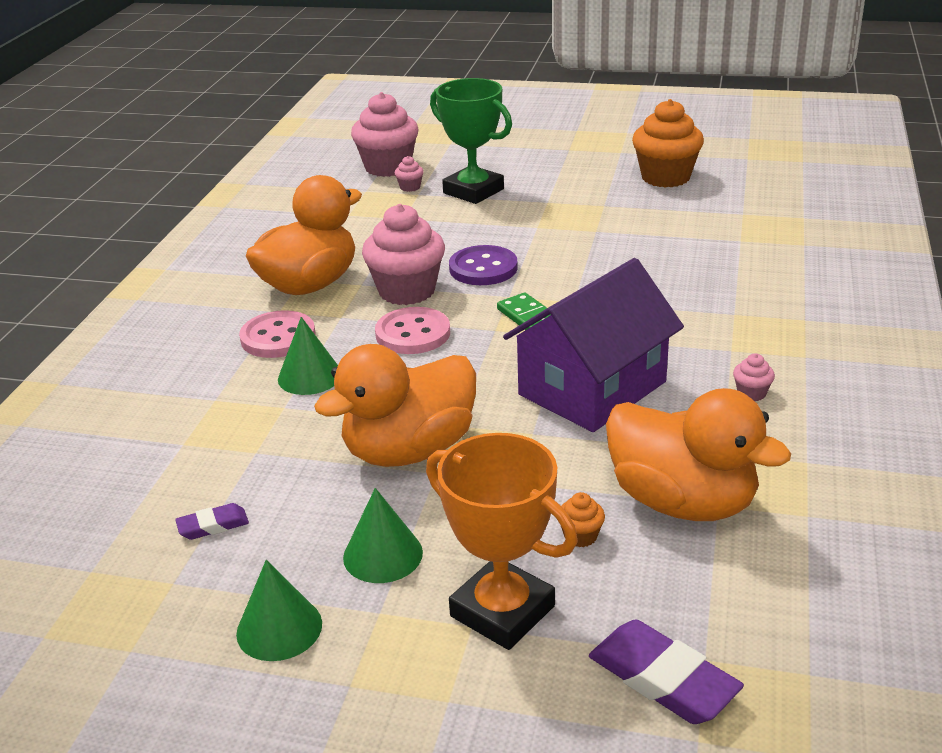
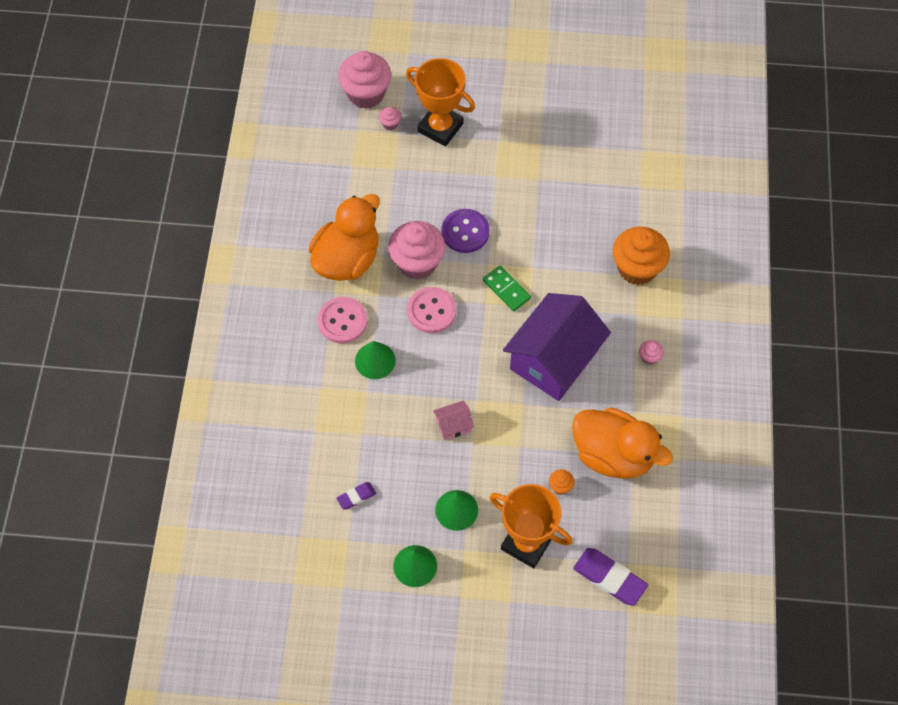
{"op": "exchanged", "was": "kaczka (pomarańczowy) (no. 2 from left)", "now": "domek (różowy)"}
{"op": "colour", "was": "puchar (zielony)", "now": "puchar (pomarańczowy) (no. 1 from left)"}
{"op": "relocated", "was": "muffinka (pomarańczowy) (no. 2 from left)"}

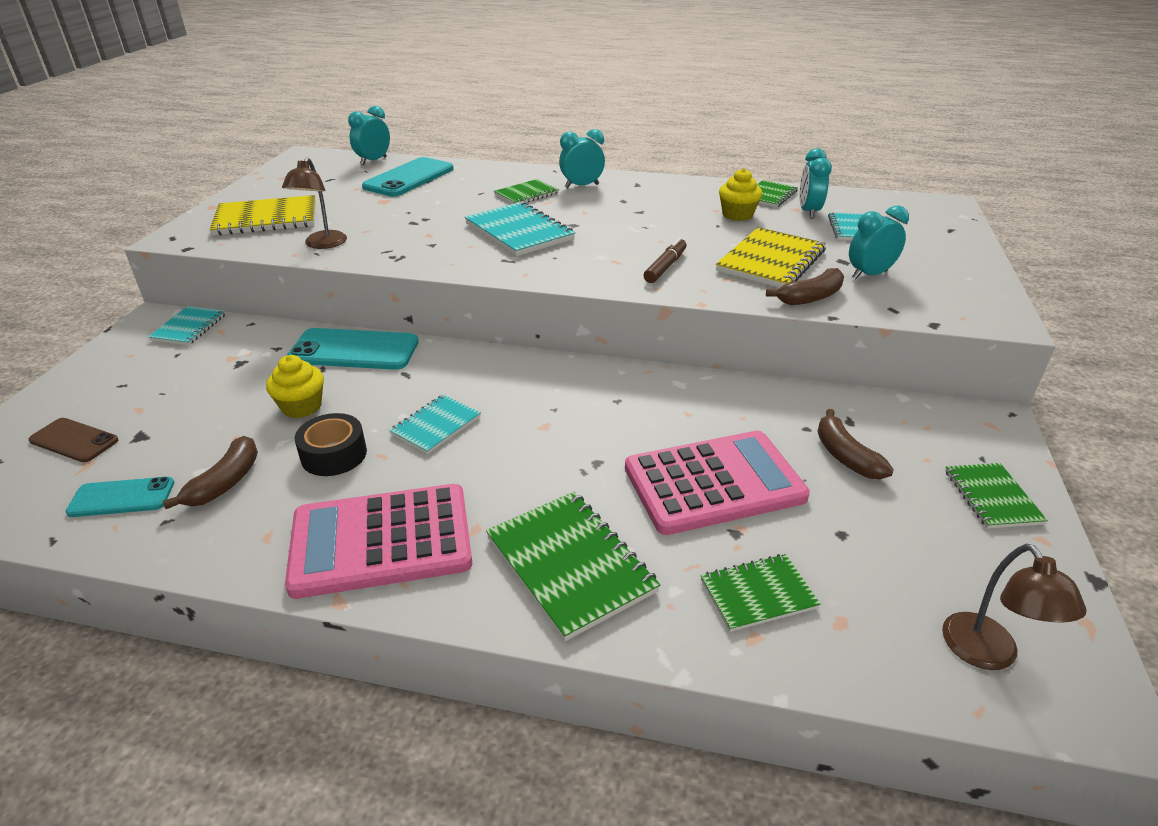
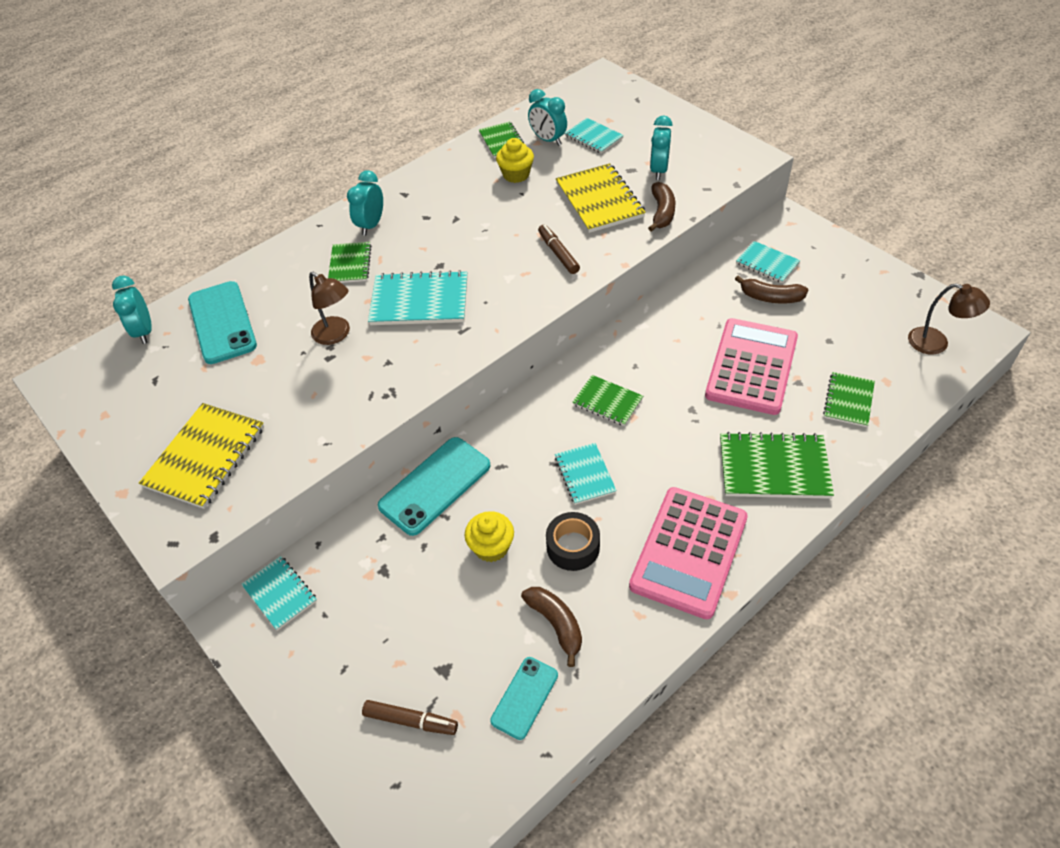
{"op": "exchanged", "was": "telefon (brązowy)", "now": "flamaster (brązowy) (no. 1 from left)"}
{"op": "relocated", "was": "lampka (brązowy) (no. 1 from left)"}
{"op": "relocated", "was": "zeszyt (zielony) (no. 5 from left in the first image)", "now": "zeszyt (zielony) (no. 3 from left)"}
{"op": "appeared", "now": "zeszyt (turkusowy) (no. 5 from left)"}

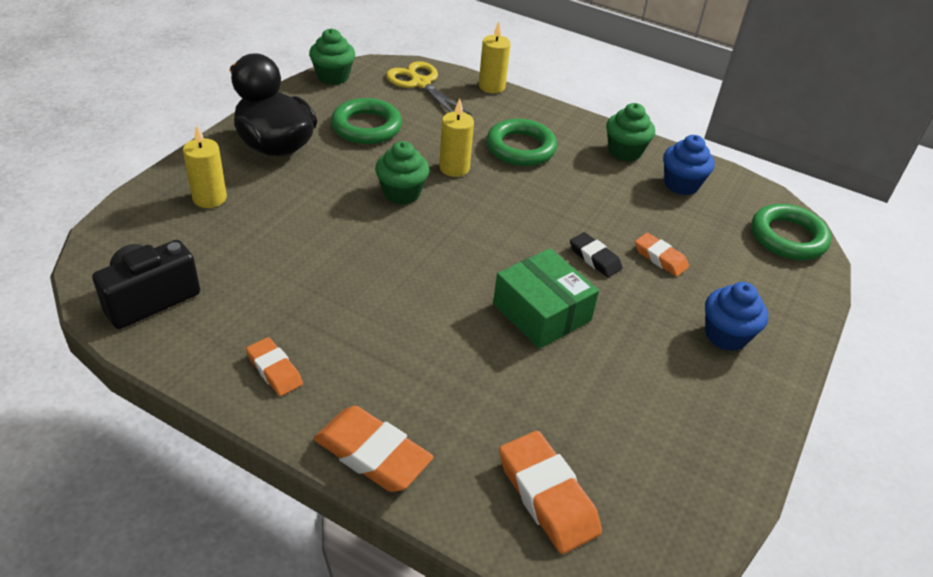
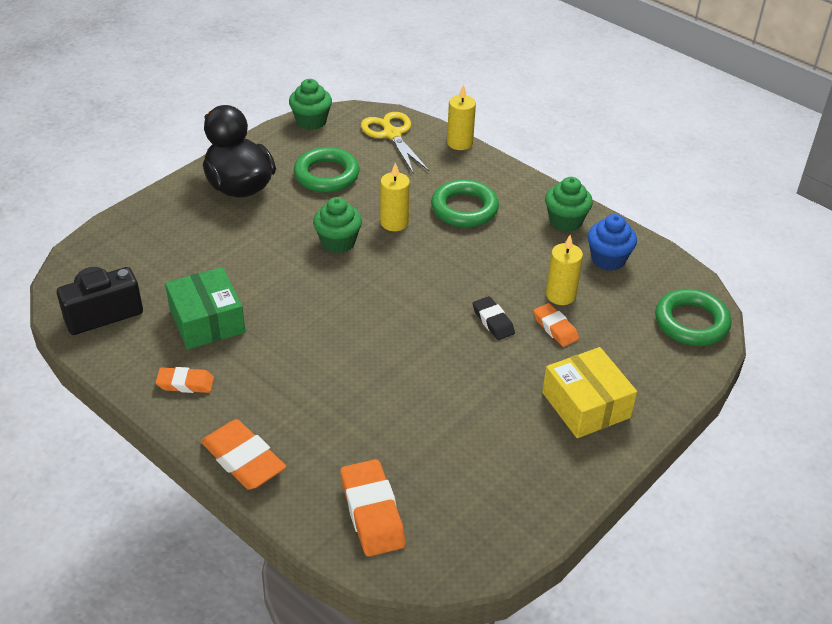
{"op": "relocated", "was": "świeca (żółty) (no. 1 from left in the first image)", "now": "świeca (żółty) (no. 3 from left)"}
{"op": "spun", "was": "gumka do mazania (pomarańczowy) (no. 1 from left)", "clockwise": -60}
{"op": "relocated", "was": "pudełko (zielony)"}
{"op": "exchanged", "was": "muffinka (niebieski) (no. 2 from left)", "now": "pudełko (żółty)"}

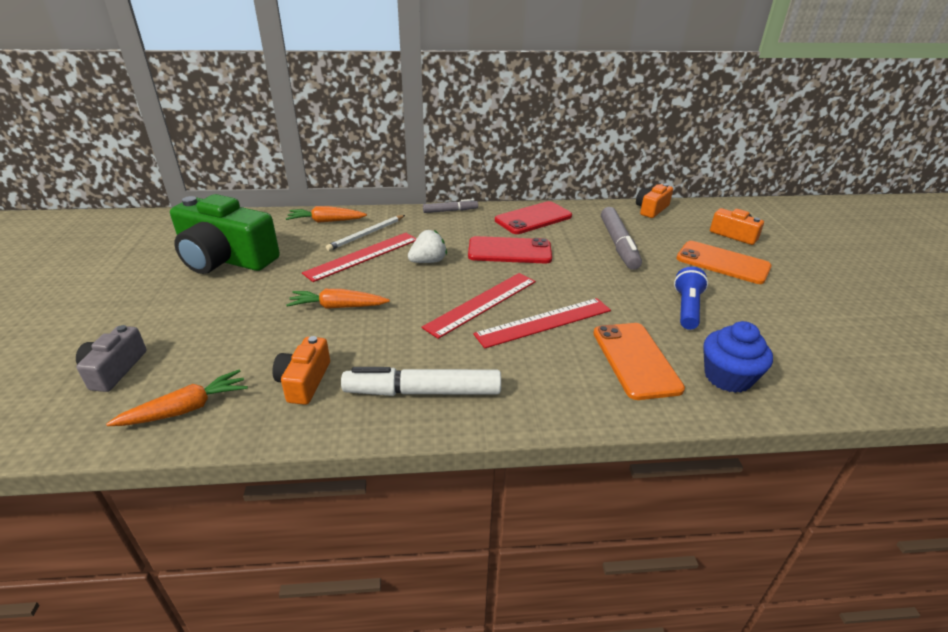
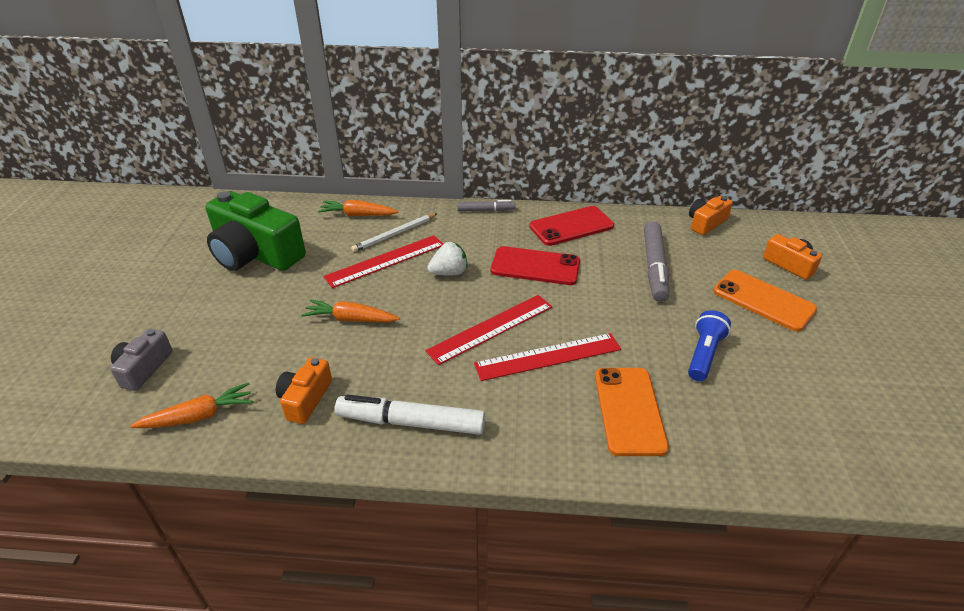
{"op": "missing", "was": "muffinka (niebieski)"}

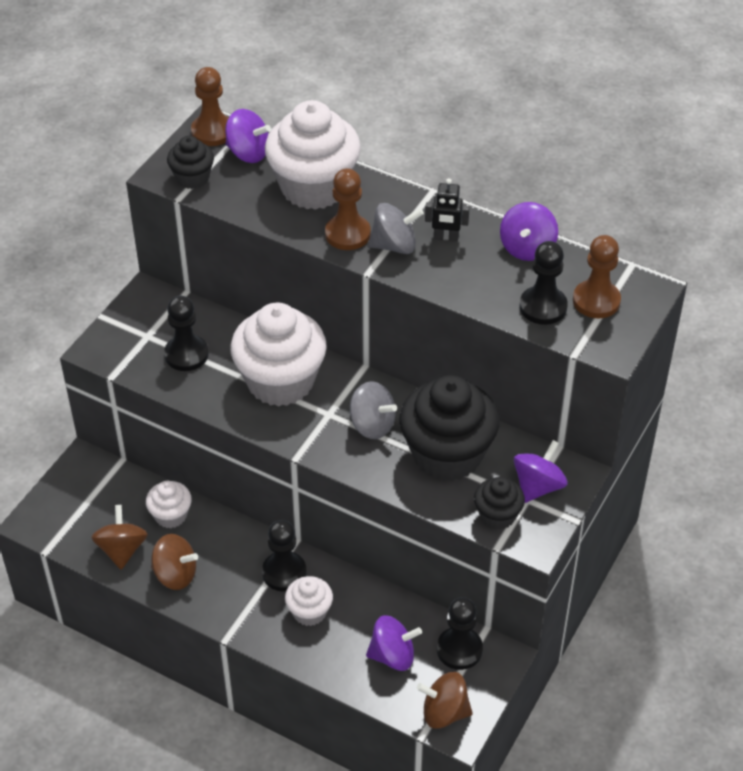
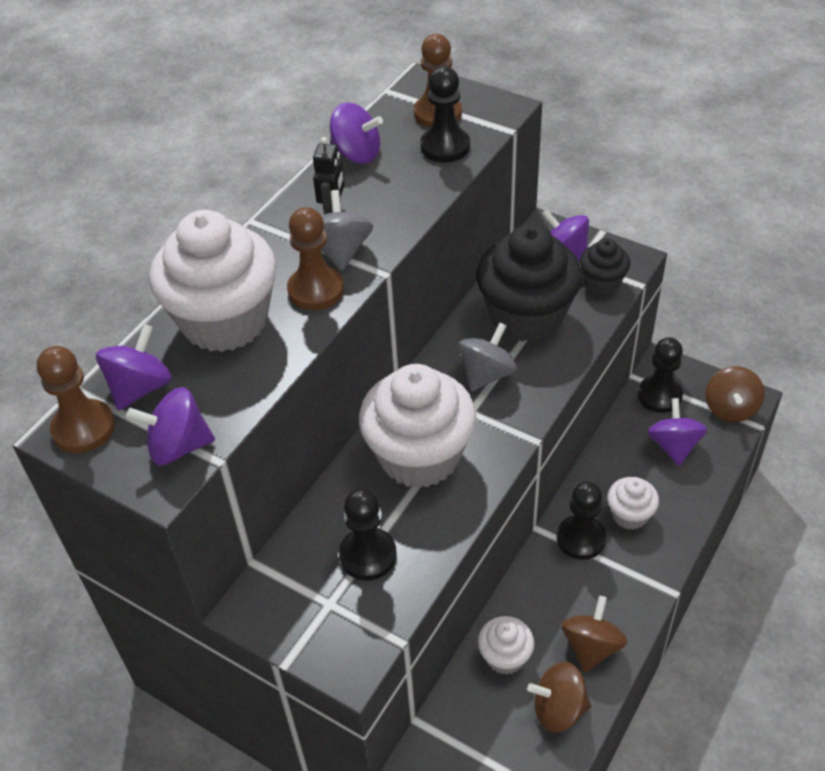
{"op": "exchanged", "was": "muffinka (czarny) (no. 1 from left)", "now": "bączek (fioletowy) (no. 2 from left)"}

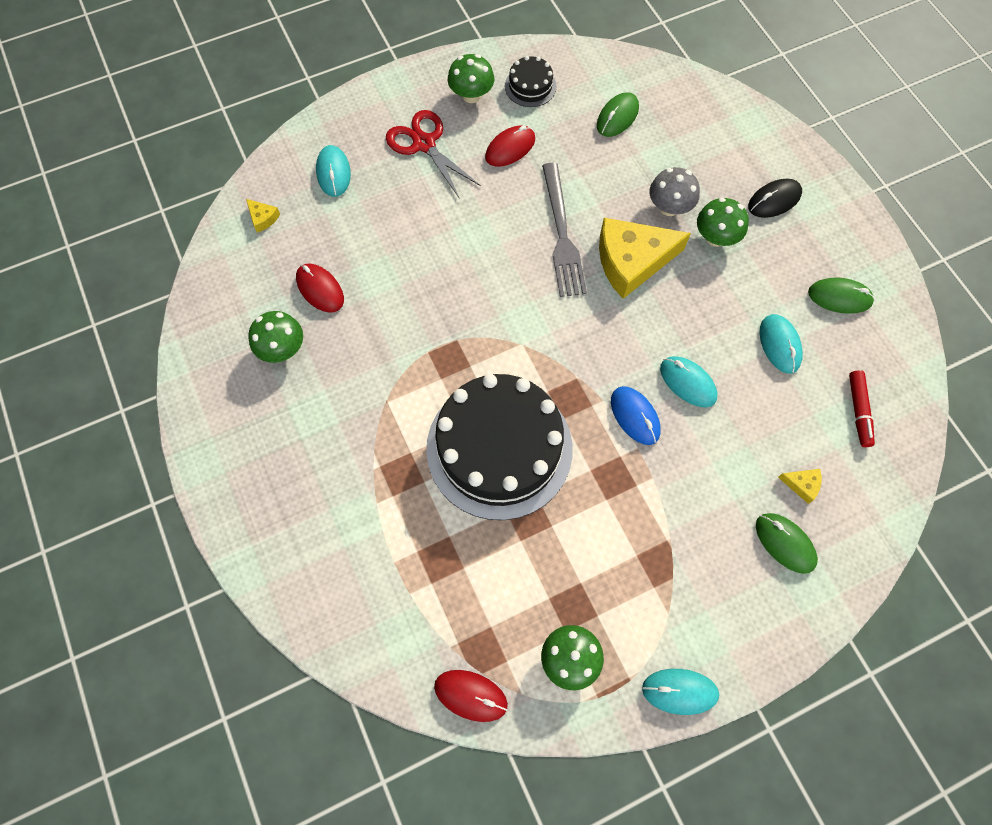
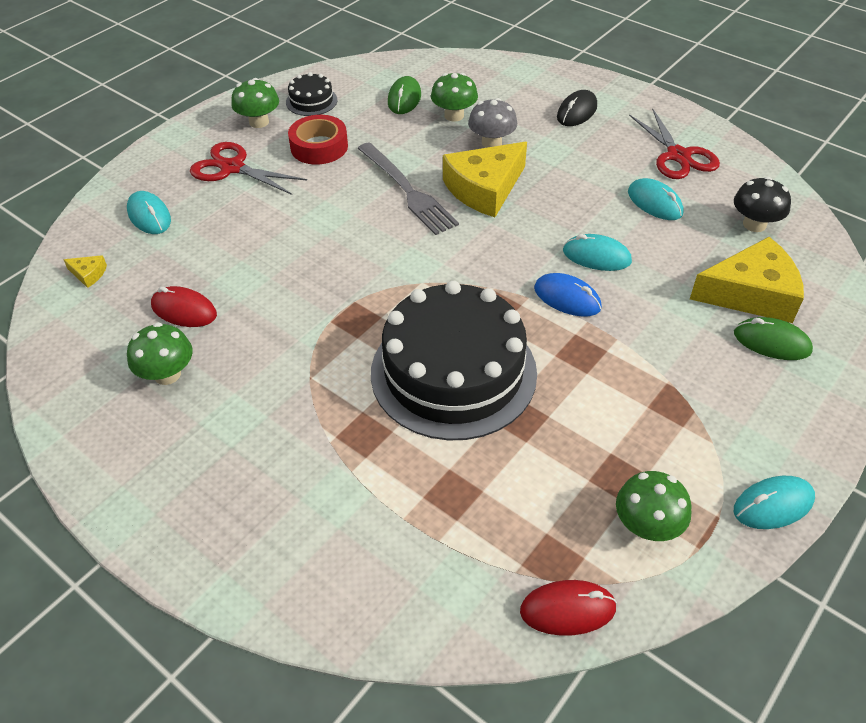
{"op": "exchanged", "was": "myszka (czerwony) (no. 3 from left)", "now": "taśma klejąca (czerwony)"}
{"op": "relocated", "was": "grzyb (zielony) (no. 4 from left in the first image)", "now": "grzyb (zielony) (no. 3 from left)"}
{"op": "size", "was": "ser (żółty) (no. 3 from left)", "ratio": 2.48}
{"op": "exchanged", "was": "myszka (zielony) (no. 3 from left)", "now": "nożyczki (czerwony) (no. 2 from left)"}
{"op": "exchanged", "was": "flamaster (czerwony)", "now": "grzyb (czarny)"}

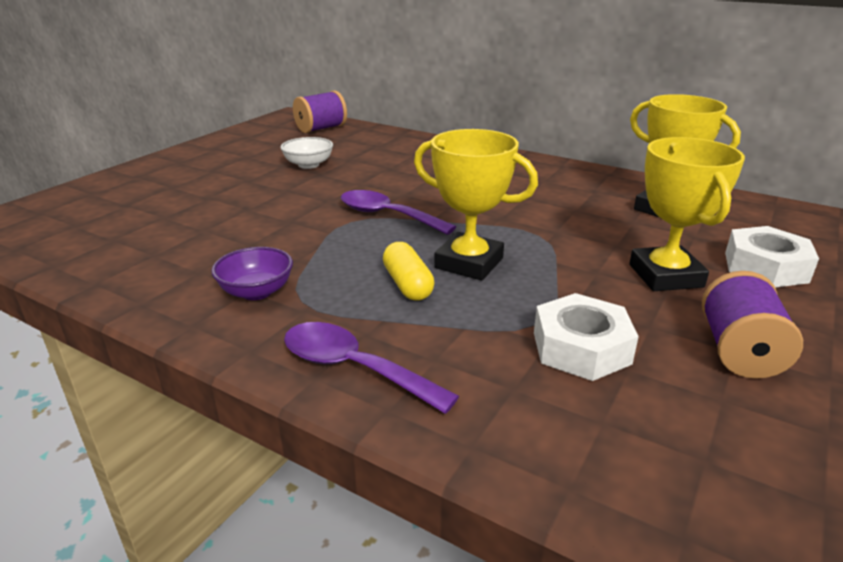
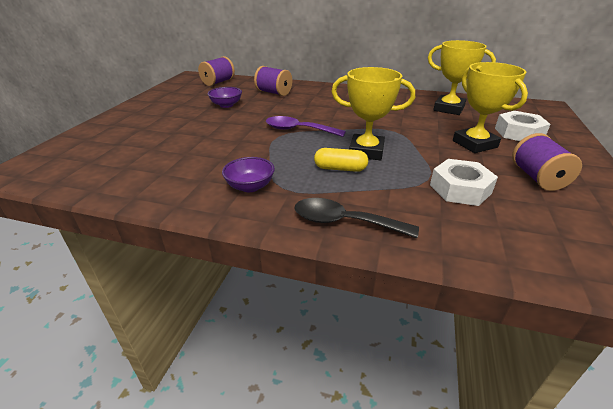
{"op": "colour", "was": "miska (biały)", "now": "miska (fioletowy) (no. 1 from left)"}
{"op": "colour", "was": "łyżka (fioletowy) (no. 1 from left)", "now": "łyżka (czarny)"}
{"op": "spun", "was": "kapsułka (żółty)", "clockwise": -45}
{"op": "appeared", "now": "szpulka (fioletowy) (no. 2 from left)"}

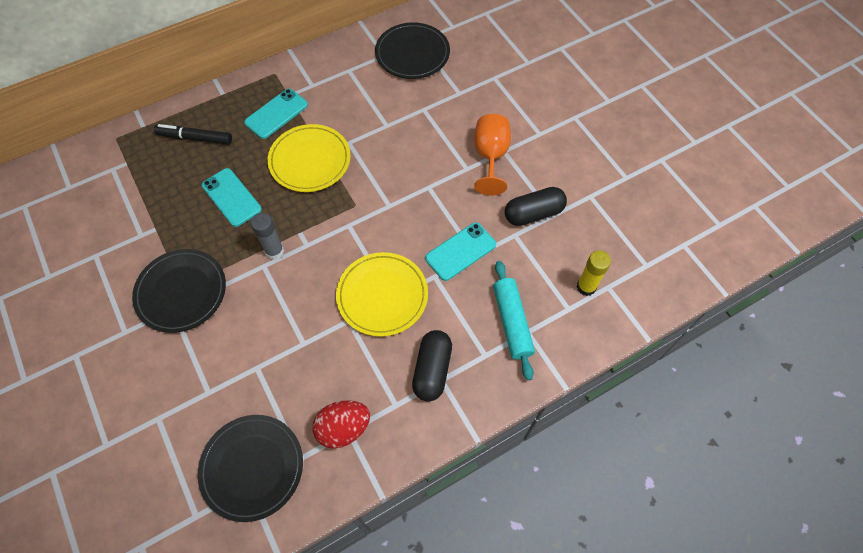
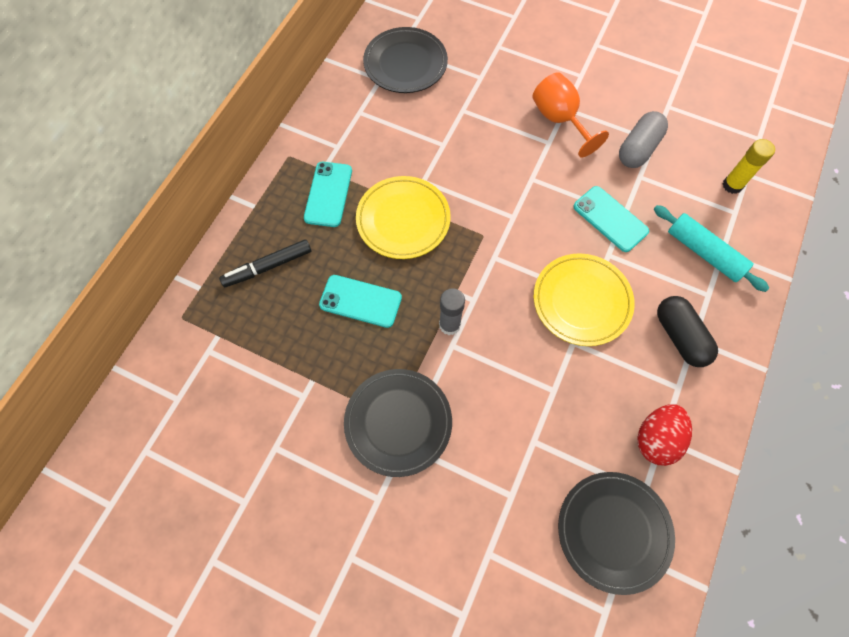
{"op": "spun", "was": "telefon (turkusowy) (no. 3 from left)", "clockwise": -60}
{"op": "colour", "was": "kapsułka (czarny) (no. 2 from left)", "now": "kapsułka (szary)"}

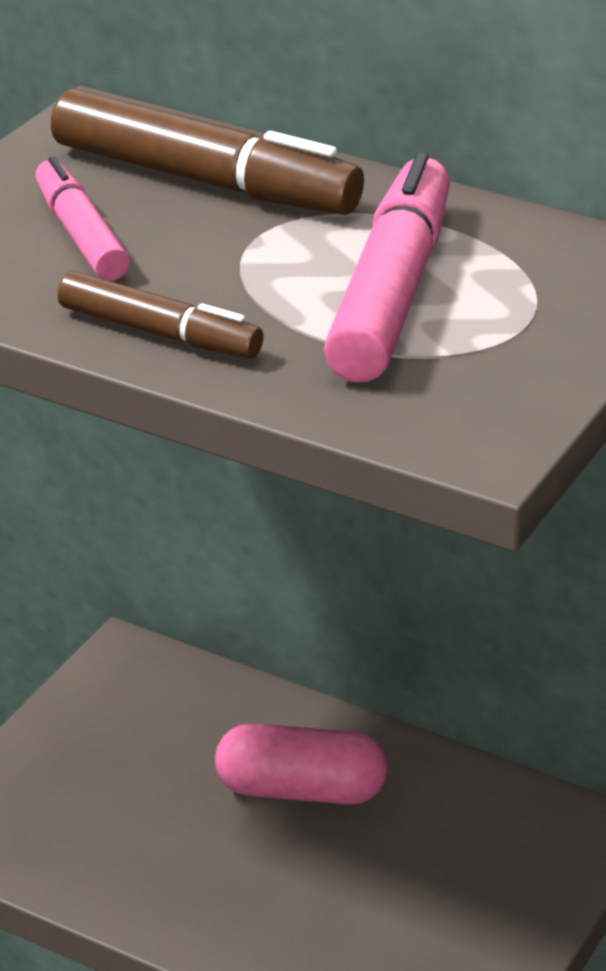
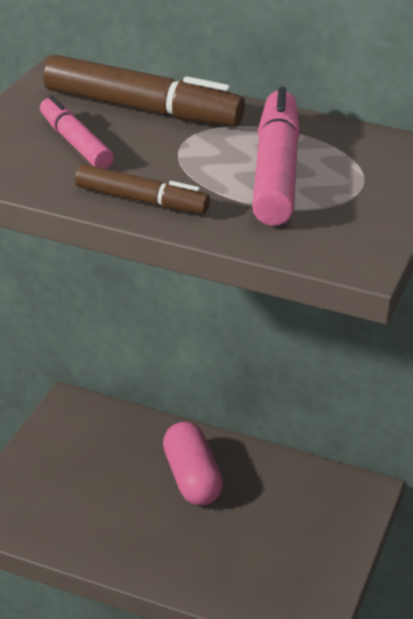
{"op": "spun", "was": "kapsułka (różowy)", "clockwise": 75}

